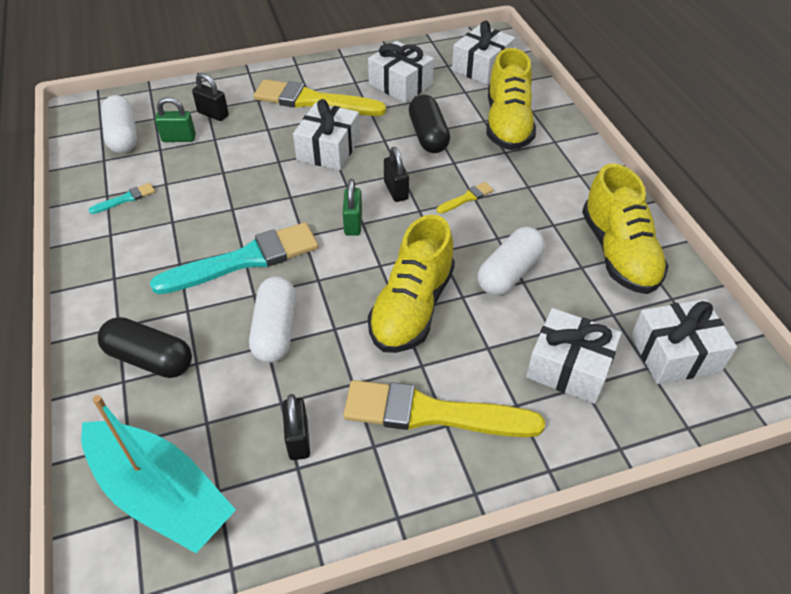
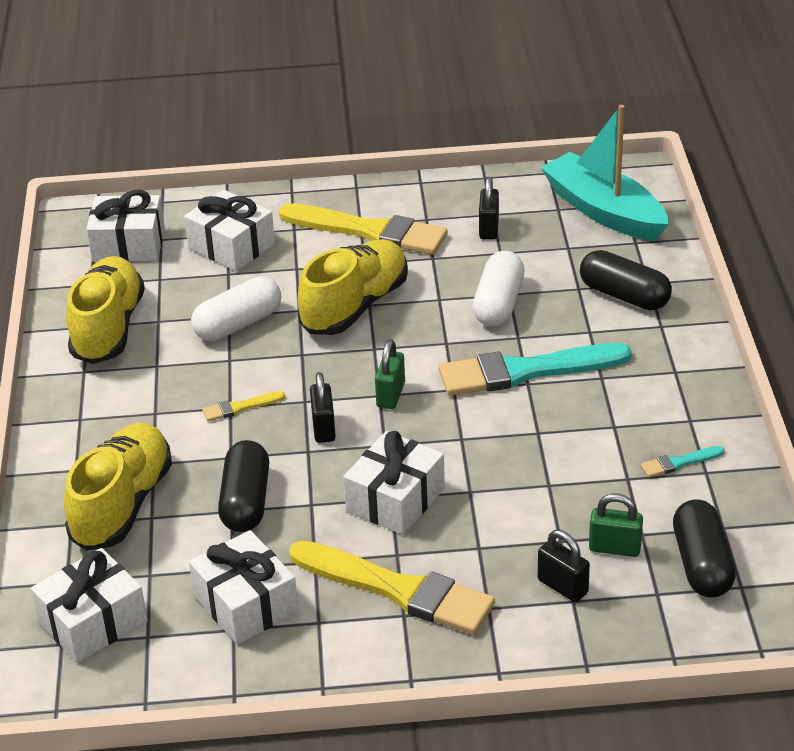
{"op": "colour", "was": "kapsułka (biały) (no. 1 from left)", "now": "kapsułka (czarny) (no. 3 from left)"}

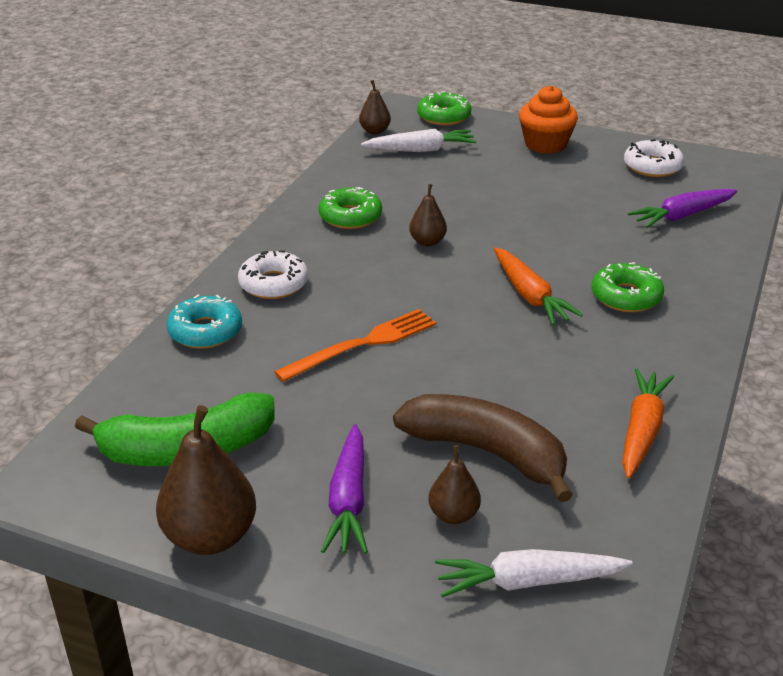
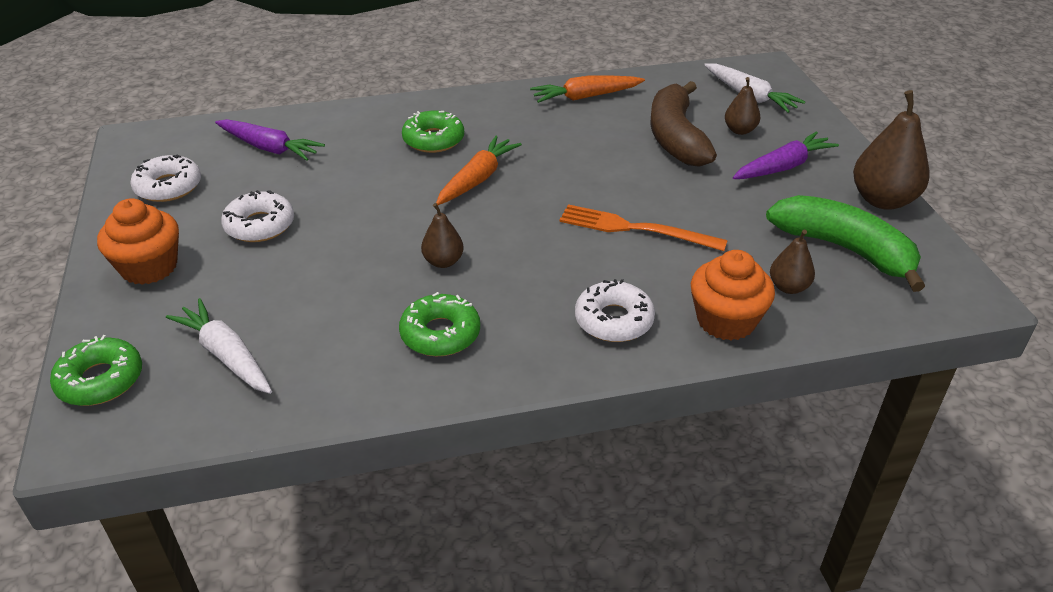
{"op": "exchanged", "was": "donut (turkusowy)", "now": "muffinka (pomarańczowy) (no. 2 from left)"}
{"op": "relocated", "was": "gruszka (brązowy) (no. 2 from left in the first image)", "now": "gruszka (brązowy) (no. 3 from left)"}
{"op": "appeared", "now": "donut (biały) (no. 2 from left)"}

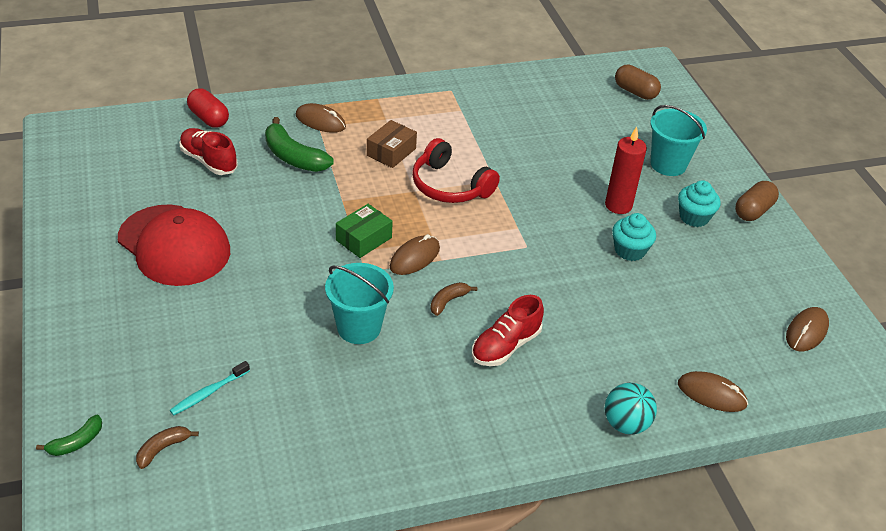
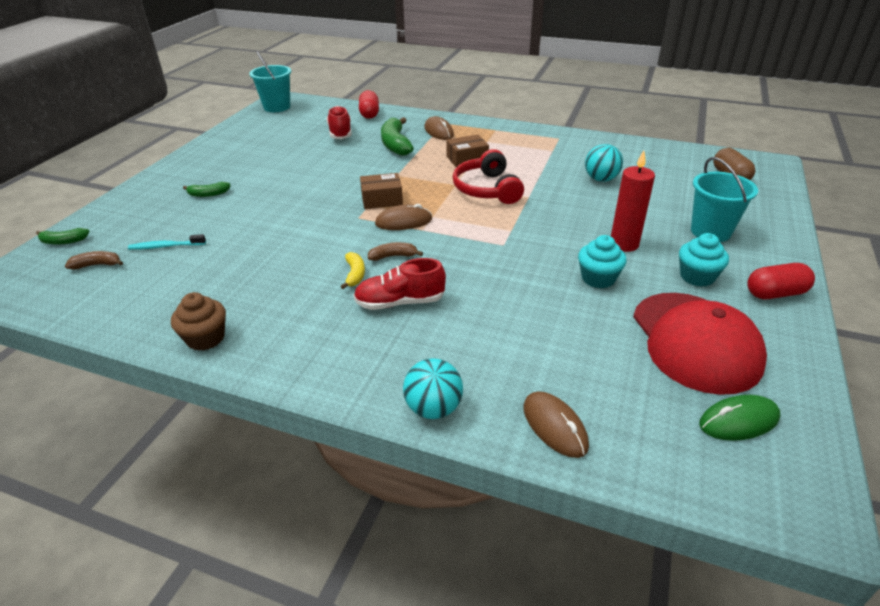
{"op": "relocated", "was": "czapka (czerwony)"}
{"op": "relocated", "was": "wiadro (turkusowy) (no. 1 from left)"}
{"op": "colour", "was": "pudełko (zielony)", "now": "pudełko (brązowy) (no. 1 from left)"}
{"op": "colour", "was": "kapsułka (brązowy) (no. 2 from left)", "now": "kapsułka (czerwony) (no. 2 from left)"}
{"op": "colour", "was": "myszka (brązowy) (no. 4 from left)", "now": "myszka (zielony)"}
{"op": "appeared", "now": "muffinka (brązowy)"}
{"op": "appeared", "now": "banan (zielony) (no. 2 from left)"}
{"op": "appeared", "now": "banan (żółty)"}
{"op": "appeared", "now": "piłka (turkusowy) (no. 2 from left)"}

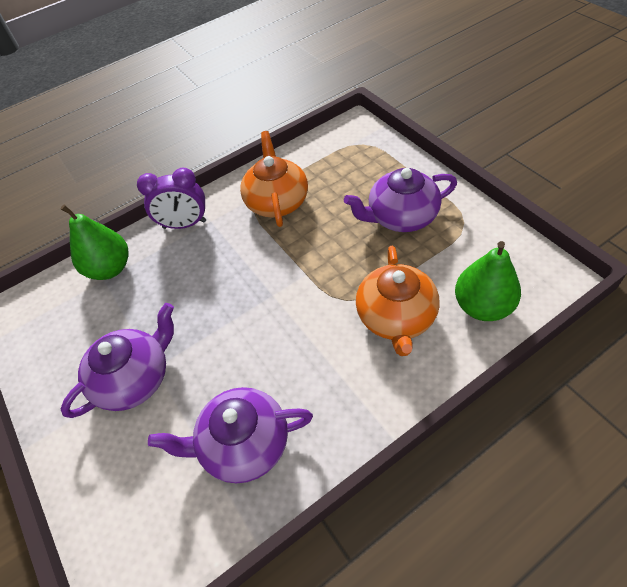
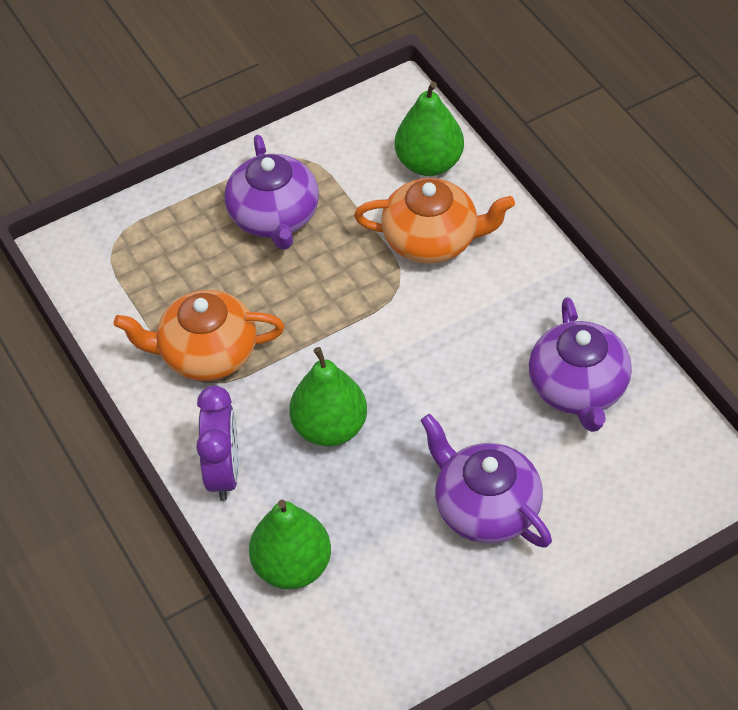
{"op": "appeared", "now": "gruszka (zielony) (no. 2 from left)"}

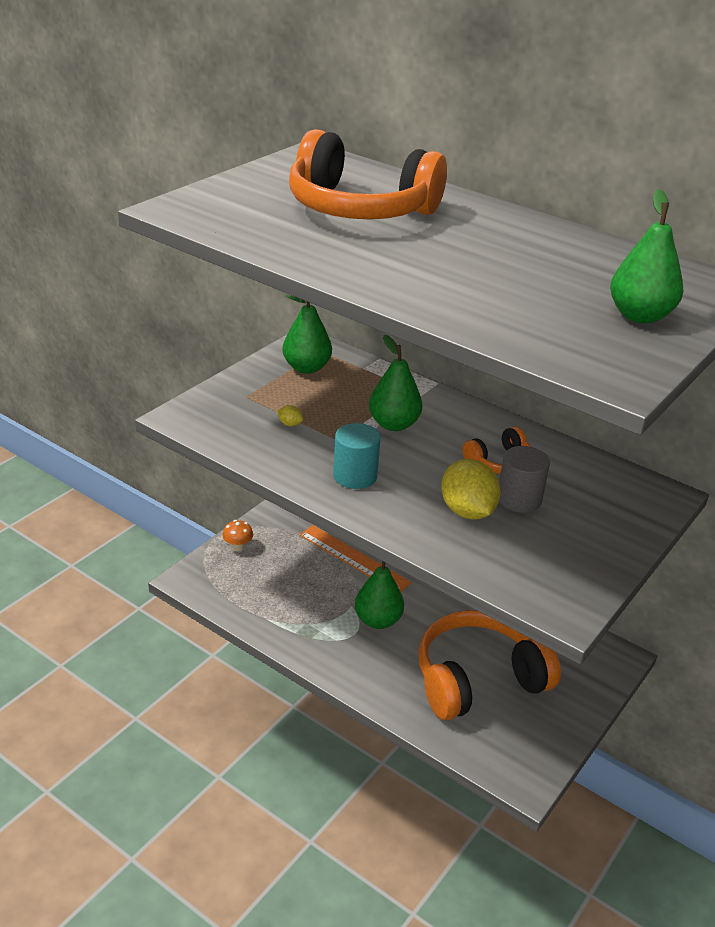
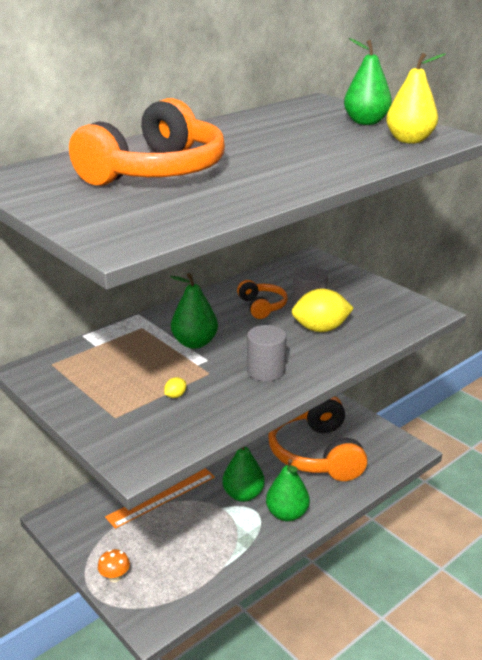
{"op": "relocated", "was": "gruszka (zielony) (no. 1 from left in the first image)", "now": "gruszka (zielony) (no. 3 from left)"}
{"op": "colour", "was": "walec (turkusowy)", "now": "walec (szary) (no. 1 from left)"}
{"op": "appeared", "now": "gruszka (żółty)"}

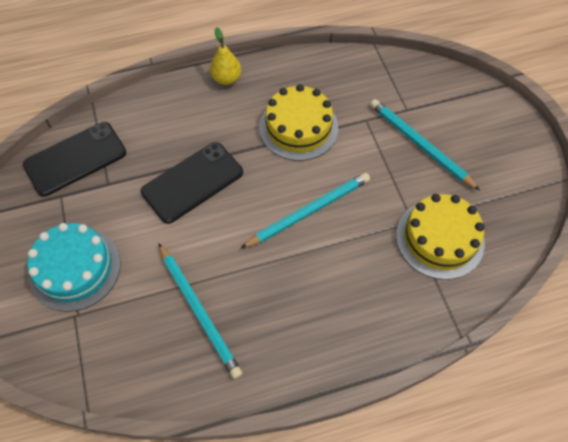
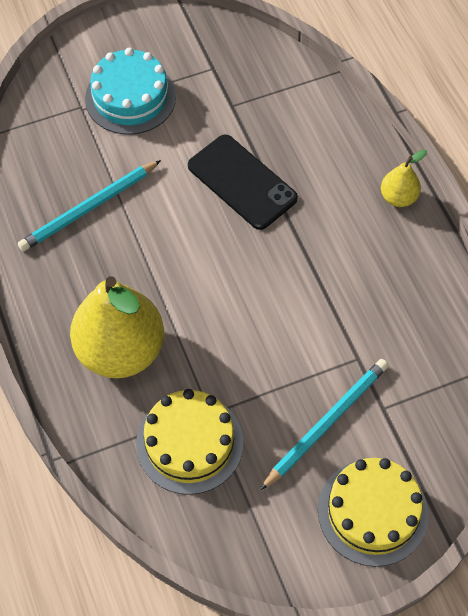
{"op": "missing", "was": "telefon (czarny) (no. 1 from left)"}
{"op": "missing", "was": "ołówek (turkusowy) (no. 2 from left)"}
{"op": "relocated", "was": "tort (żółty) (no. 1 from left in the first image)", "now": "tort (żółty) (no. 2 from left)"}
{"op": "appeared", "now": "gruszka (żółty) (no. 1 from left)"}

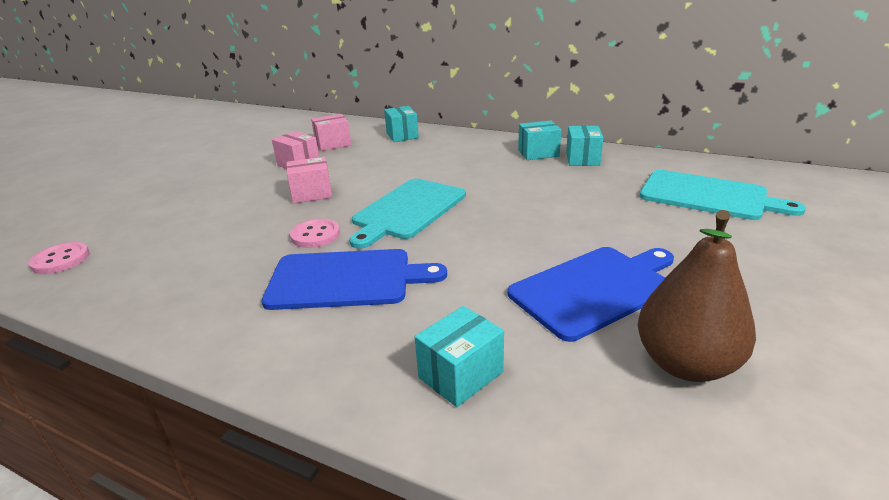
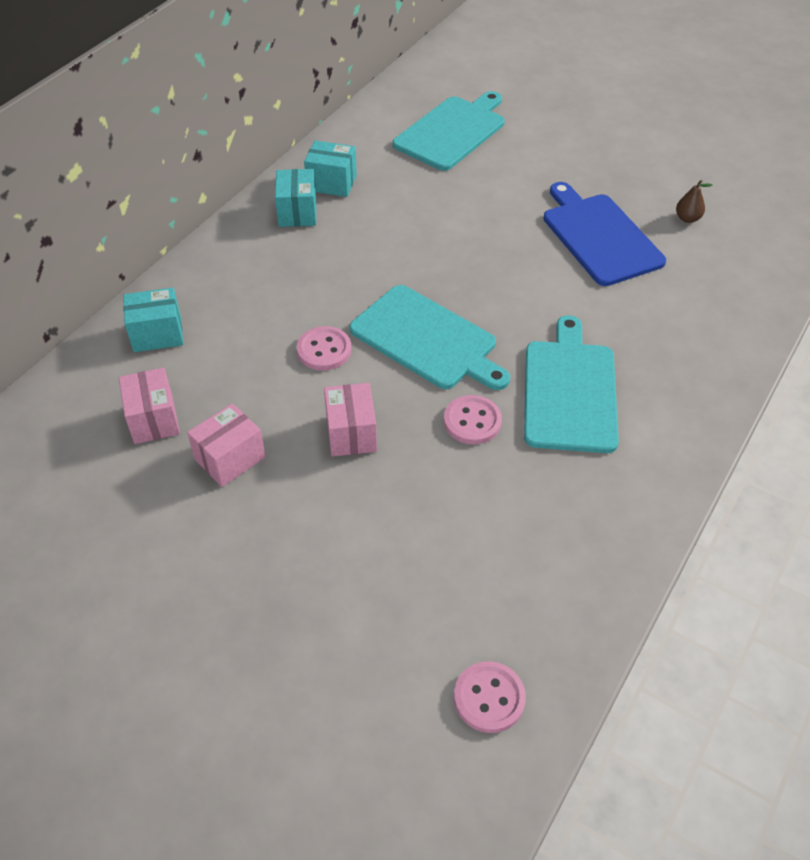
{"op": "colour", "was": "deska do krojenia (niebieski) (no. 1 from left)", "now": "deska do krojenia (turkusowy) (no. 3 from left)"}
{"op": "missing", "was": "pudełko (turkusowy) (no. 2 from left)"}
{"op": "size", "was": "gruszka (brązowy)", "ratio": 0.41}
{"op": "appeared", "now": "guzik (różowy) (no. 1 from left)"}

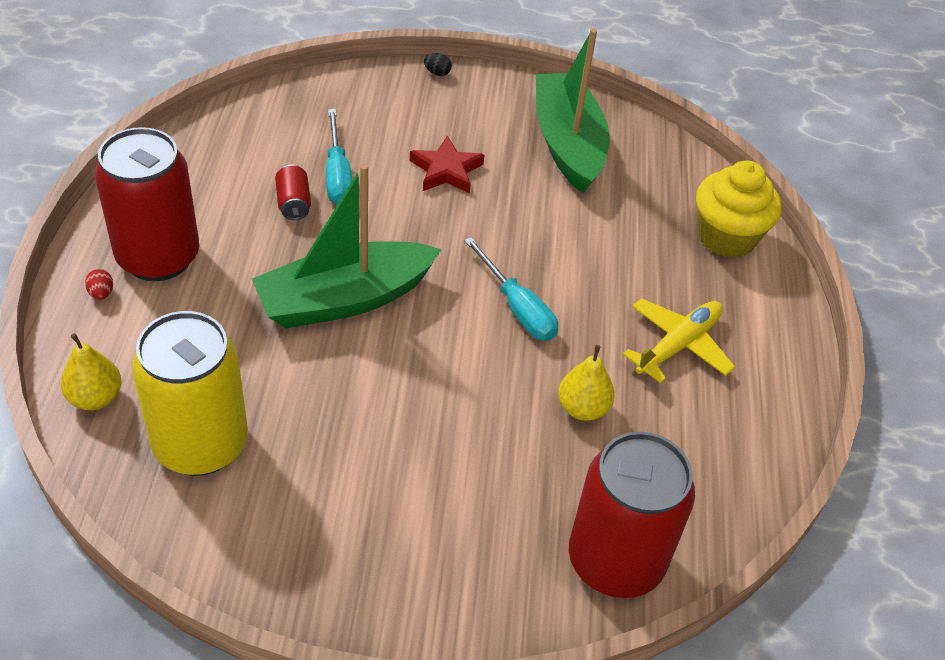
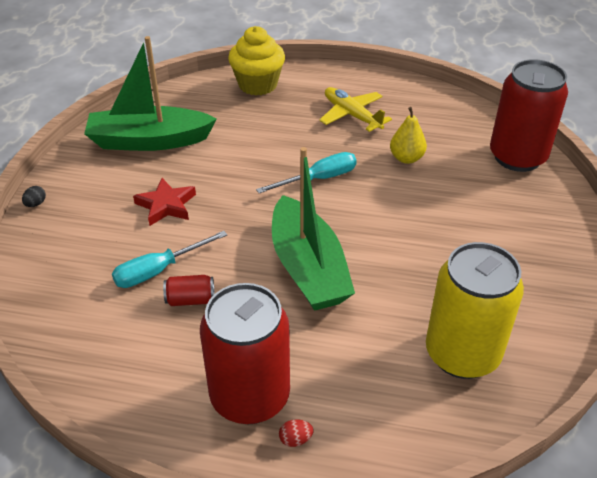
{"op": "missing", "was": "gruszka (żółty) (no. 1 from left)"}
{"op": "spun", "was": "śrubokręt (turkusowy) (no. 1 from left)", "clockwise": 150}

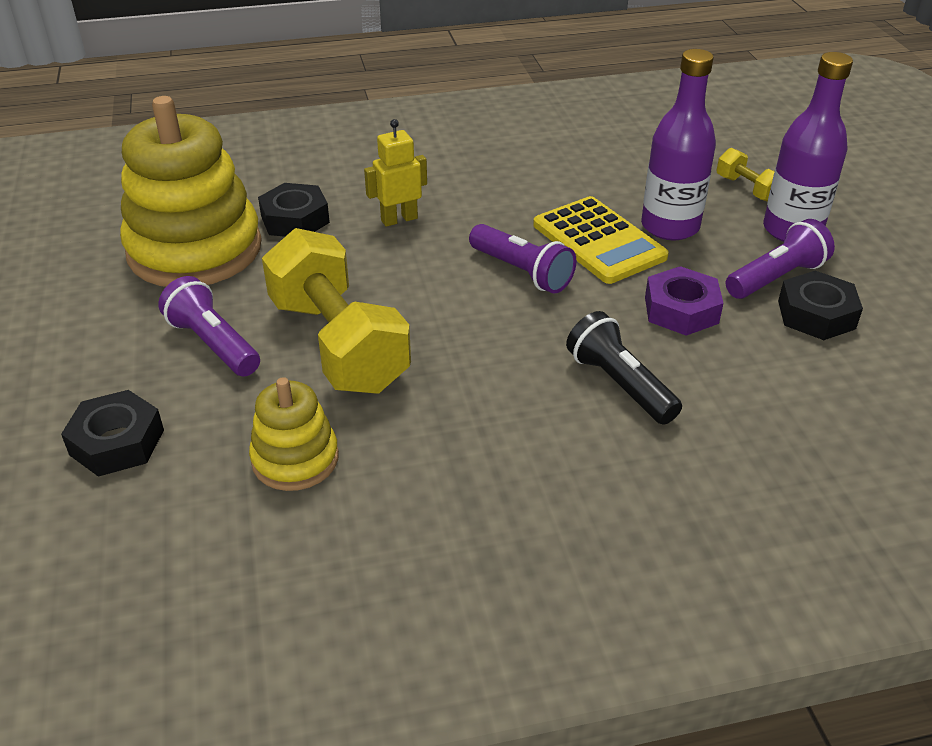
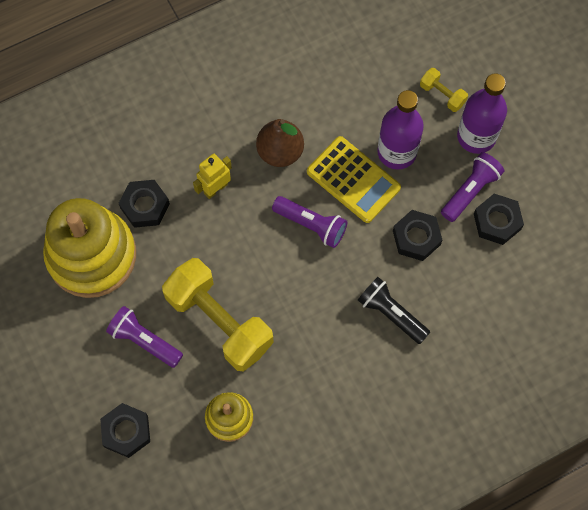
{"op": "colour", "was": "nakrętka (fioletowy)", "now": "nakrętka (czarny) (no. 3 from left)"}
{"op": "appeared", "now": "gruszka (brązowy)"}

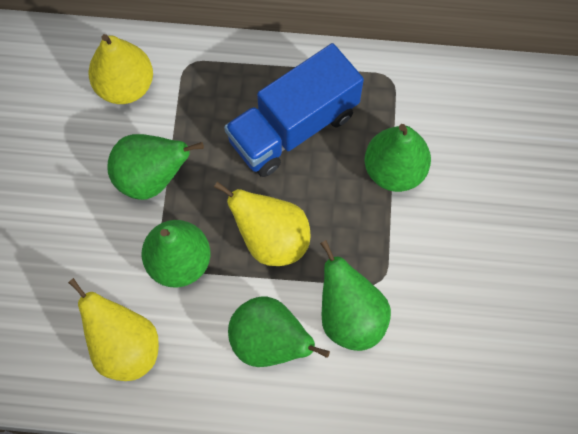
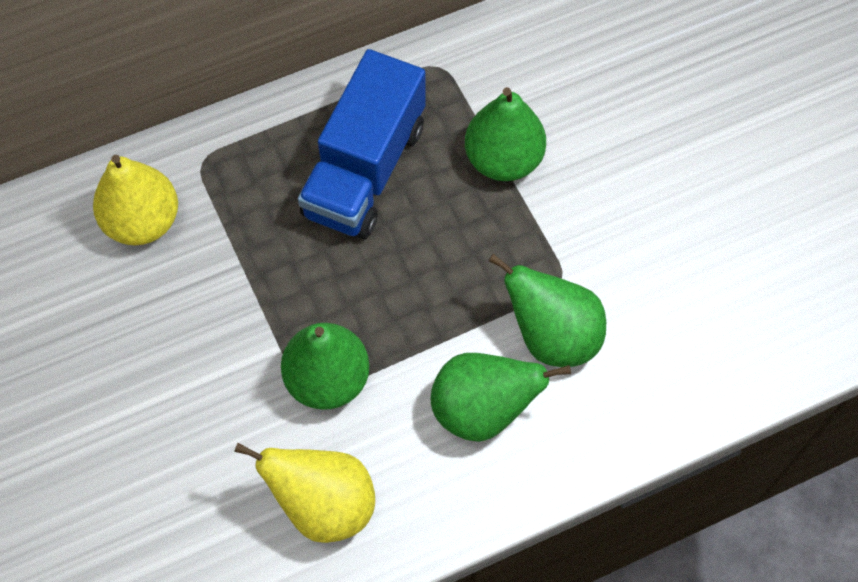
{"op": "missing", "was": "gruszka (zielony) (no. 1 from left)"}
{"op": "missing", "was": "gruszka (żółty) (no. 3 from left)"}

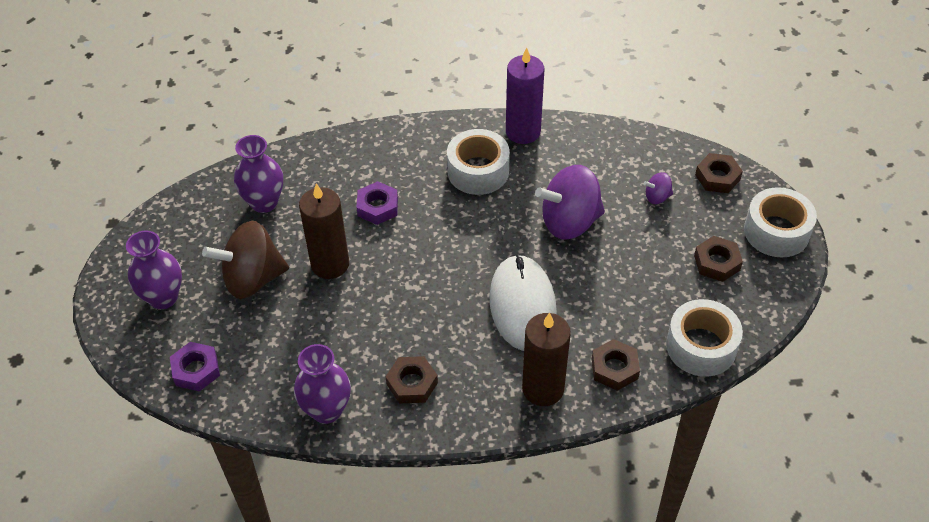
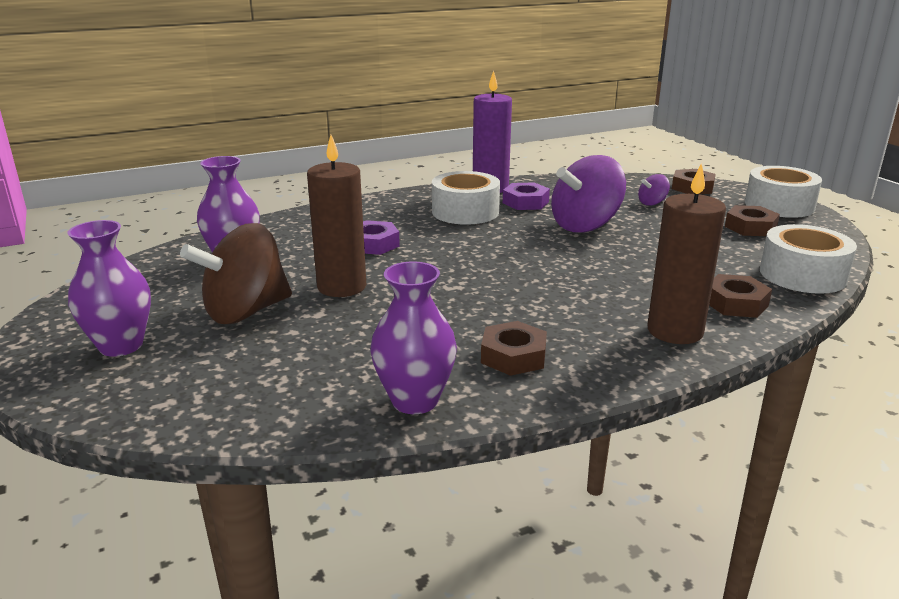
{"op": "relocated", "was": "nakrętka (fioletowy) (no. 1 from left in the first image)", "now": "nakrętka (fioletowy) (no. 2 from left)"}
{"op": "missing", "was": "myszka (biały)"}

